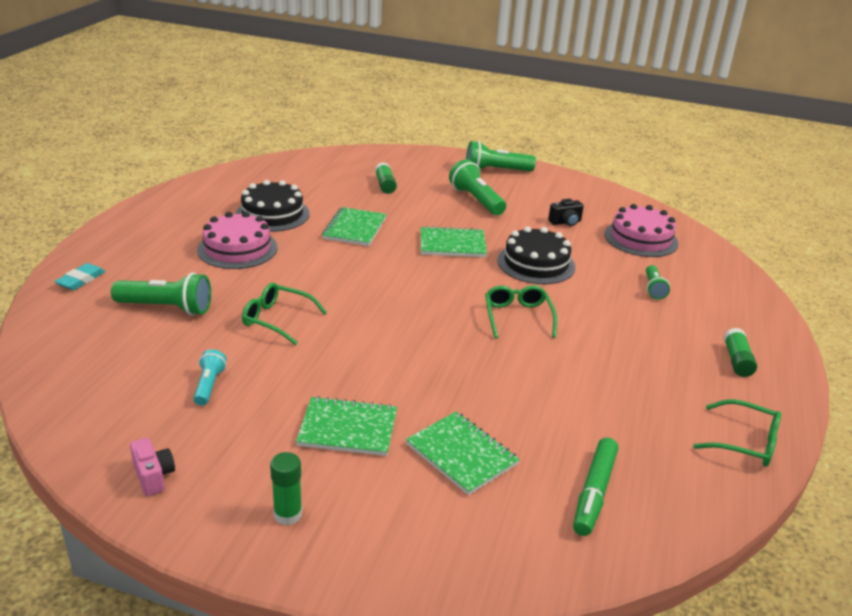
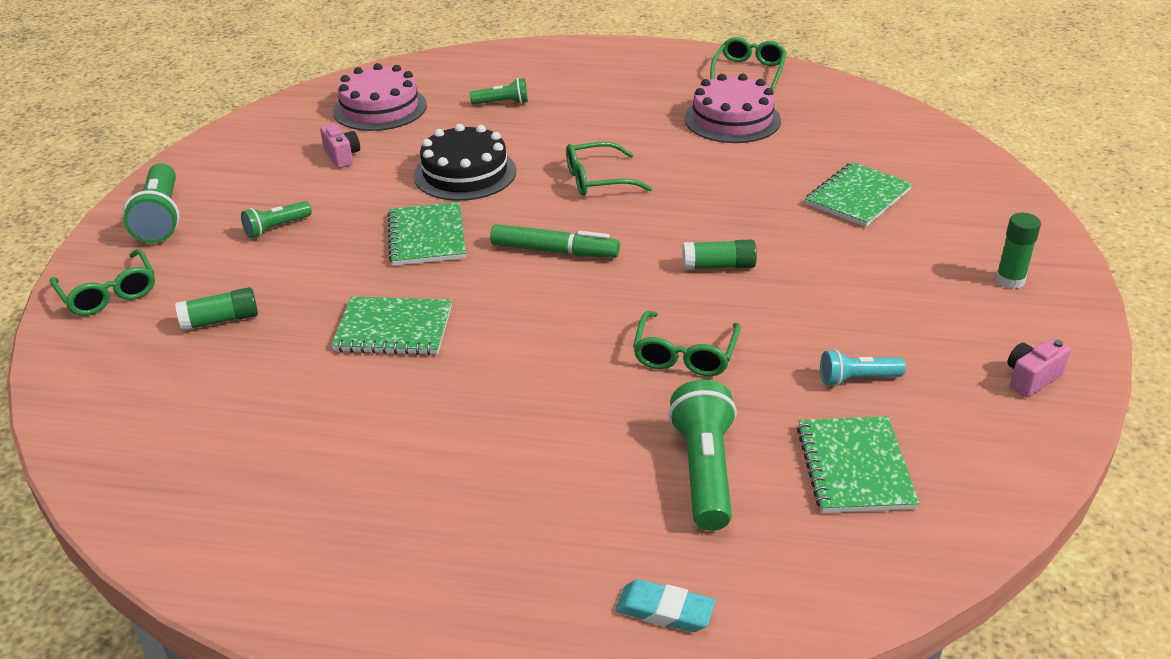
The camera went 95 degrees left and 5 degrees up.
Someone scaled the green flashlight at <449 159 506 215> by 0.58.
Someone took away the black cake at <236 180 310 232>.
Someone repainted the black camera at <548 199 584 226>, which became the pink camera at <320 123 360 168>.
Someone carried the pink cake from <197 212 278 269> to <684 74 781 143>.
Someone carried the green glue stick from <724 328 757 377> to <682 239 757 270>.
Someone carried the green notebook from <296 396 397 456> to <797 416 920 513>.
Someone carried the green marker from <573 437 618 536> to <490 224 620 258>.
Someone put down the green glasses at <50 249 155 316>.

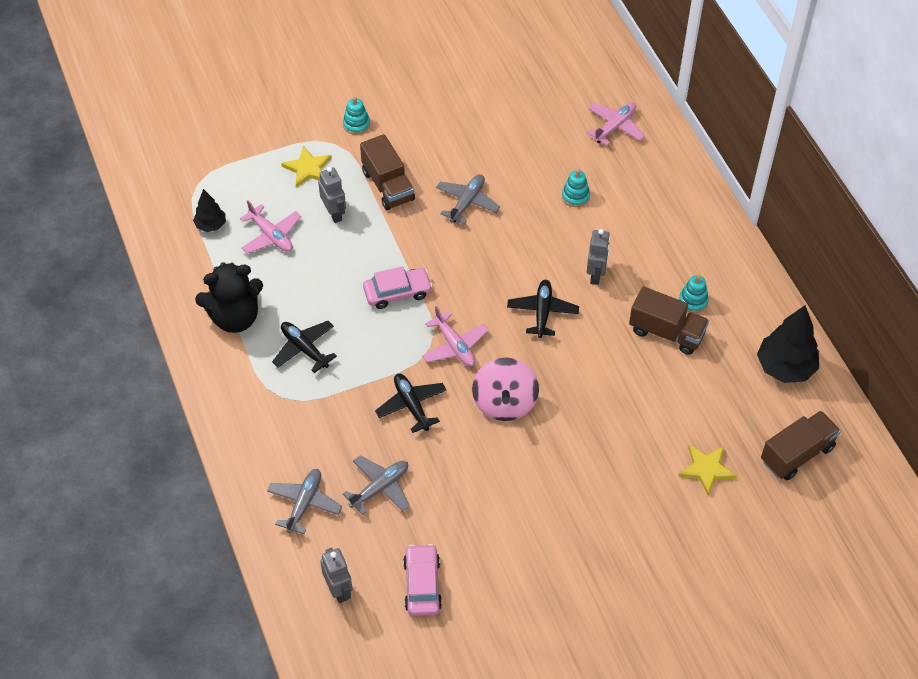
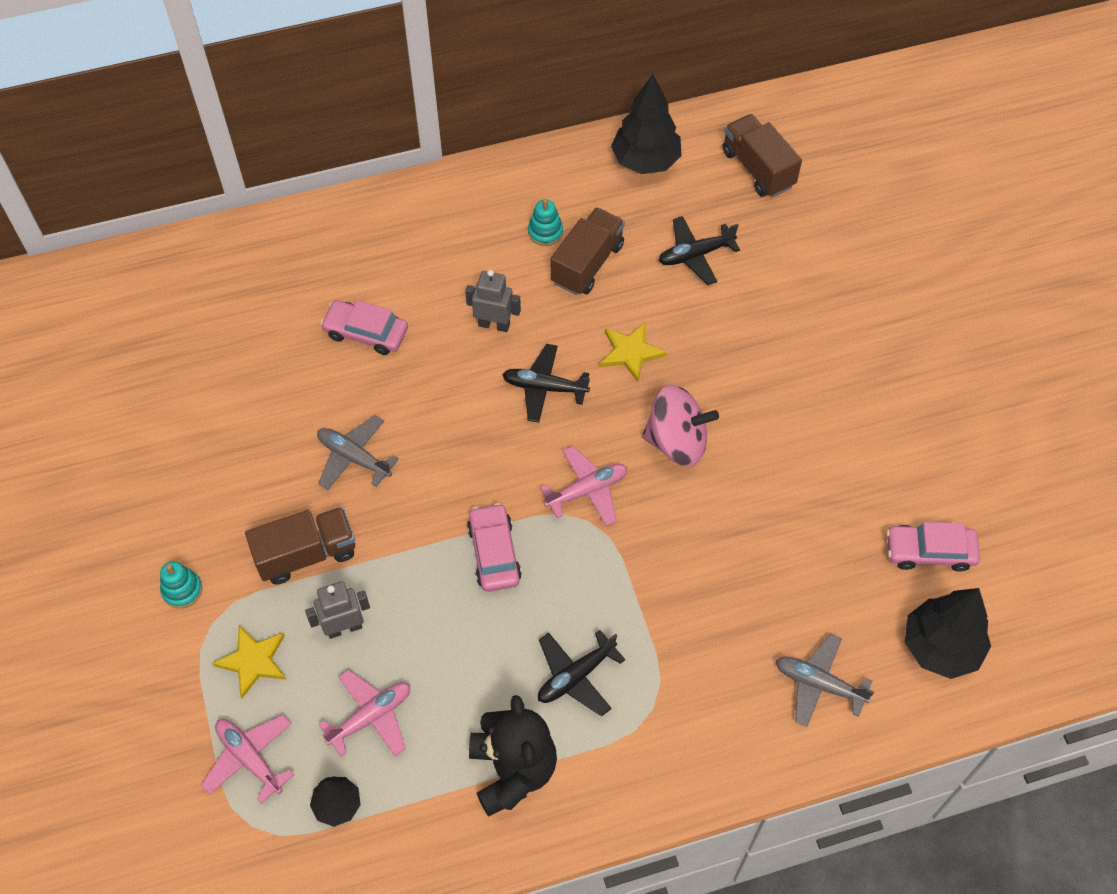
The camera went 85 degrees left and 5 degrees up.
Someone carried the pink plane from <586 102 645 146> to <201 714 294 804>.
Someone swapped the turquoise stacking toy at <562 169 590 207> for the pink car at <320 300 408 355>.
Someone carried the black plane from <375 374 446 433> to <659 216 740 285>.
Someone carried the yellow star from <678 445 737 495> to <600 323 666 382>.
Someone took away the grey plane at <343 455 410 515>.
Someone swapped the grey robot at <320 548 353 603> for the black tree at <904 588 991 679>.

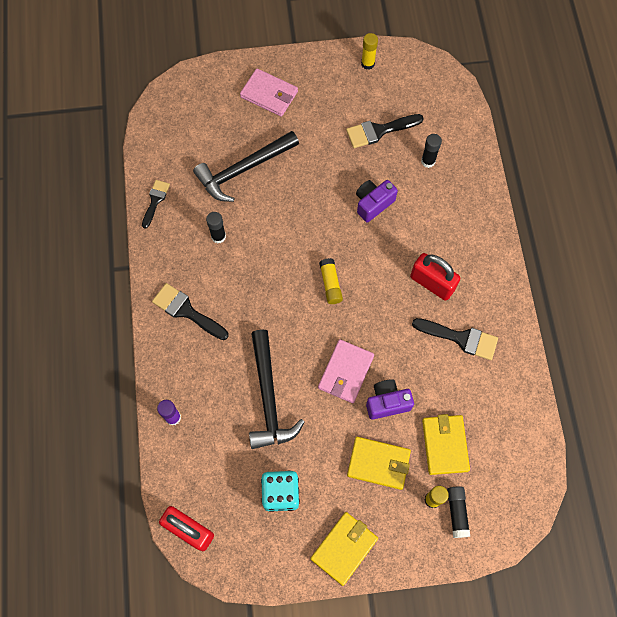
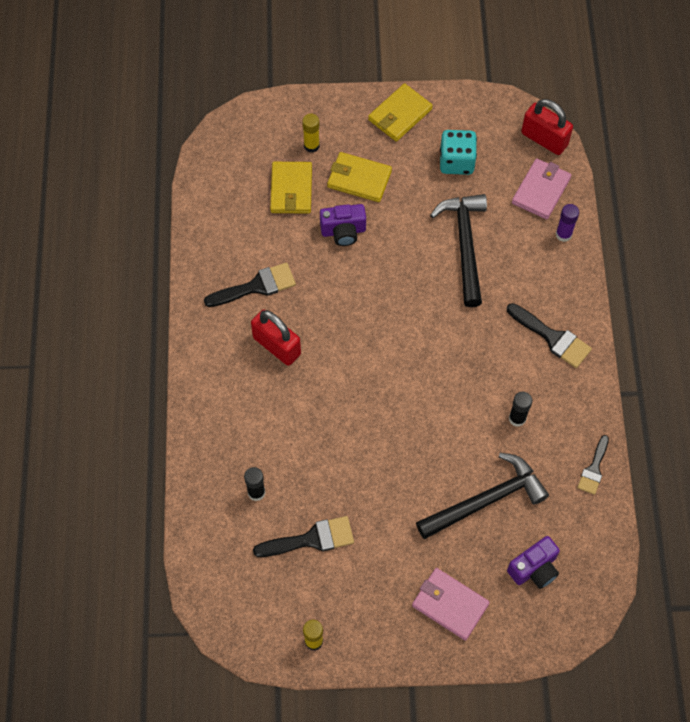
The camera went 175 degrees left and 5 degrees down.
Someone carried the purple camera from <356 180 398 223> to <507 536 560 589>.
Someone took away the yellow glue stick at <319 258 343 304>.
Someone rotated the black brush at <412 318 498 360> by 135 degrees clockwise.
Someone carried the pink wallet from <318 339 374 403> to <512 158 571 220>.
Someone took away the black glue stick at <447 486 470 538>.

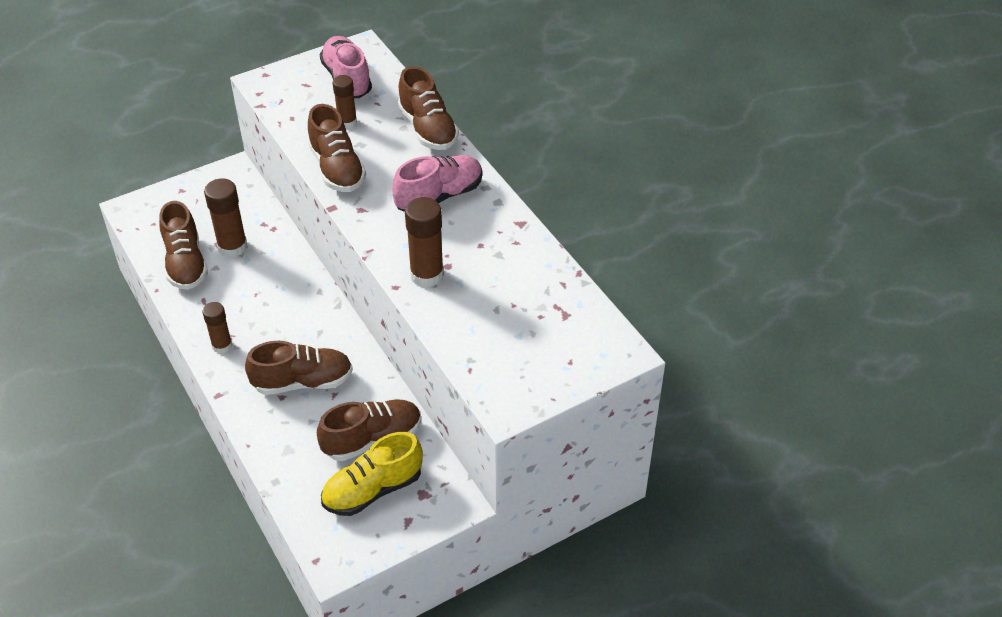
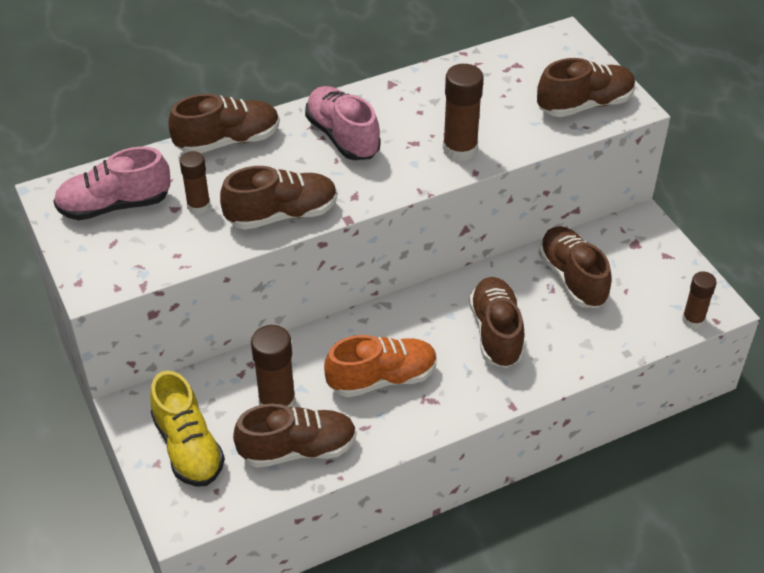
The camera went 85 degrees left and 0 degrees up.
Someone carried the brown glue stick from <203 302 232 354> to <682 271 716 329>.
Someone carried the yellow shoe from <321 432 423 516> to <150 370 225 487>.
Someone put down the brown shoe at <537 58 636 117>.
Someone put down the orange shoe at <324 335 437 397>.

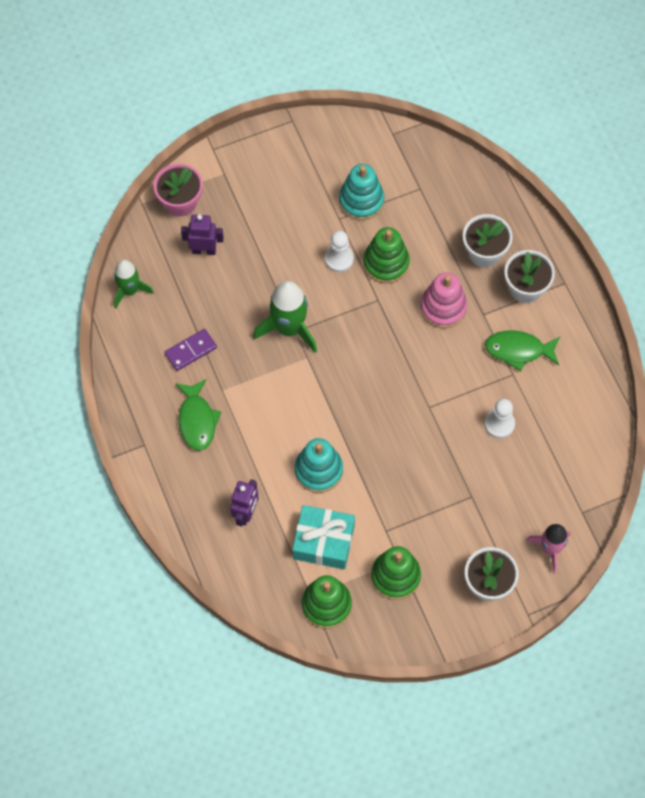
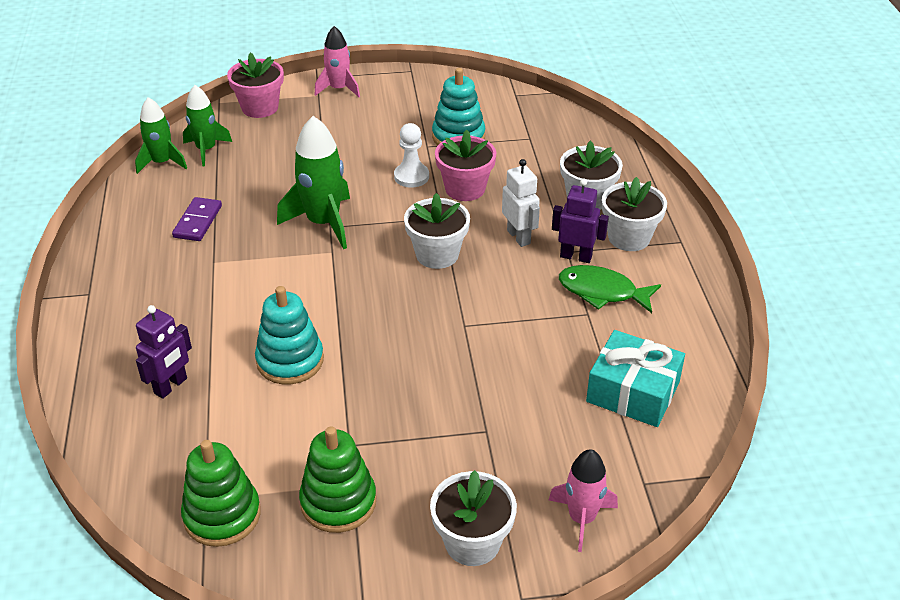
The camera went 15 degrees right and 25 degrees down.
Someone carried the purple robot from <181 215 224 255> to <552 178 609 263>.
Someone swapped the green stacking toy at <363 227 410 283> for the pink flower pot at <435 130 496 201>.
Someone swapped the pink stacking toy at <420 272 467 328> for the white robot at <502 159 540 247>.
Someone rotated the purple domino at <165 329 217 371> by 60 degrees counterclockwise.
Someone took away the green fish at <175 379 221 451>.
Someone took away the white pawn at <484 399 515 438>.
Someone carried the turquoise gift from <292 505 355 569> to <586 330 685 427>.
Someone put down the pink rocket at <315 26 360 97>.
Someone put down the green rocket at <183 85 232 166>.
Someone put down the white flower pot at <404 193 470 269>.

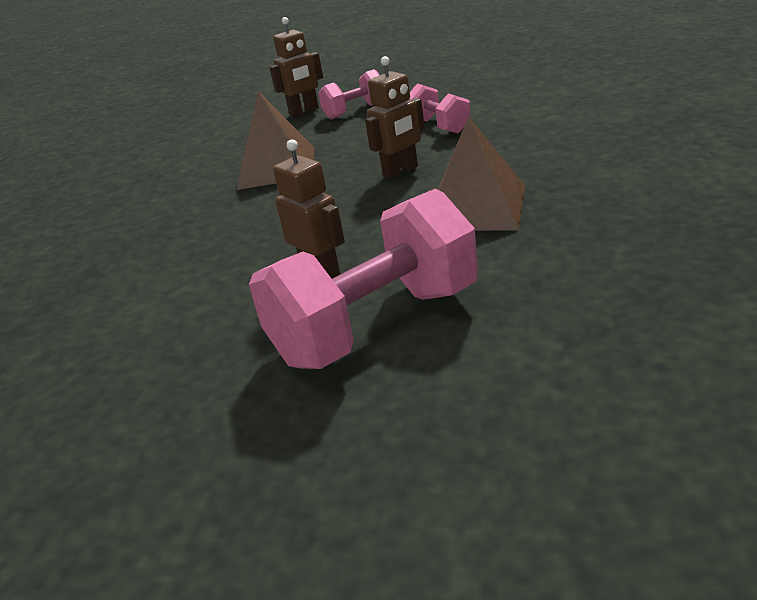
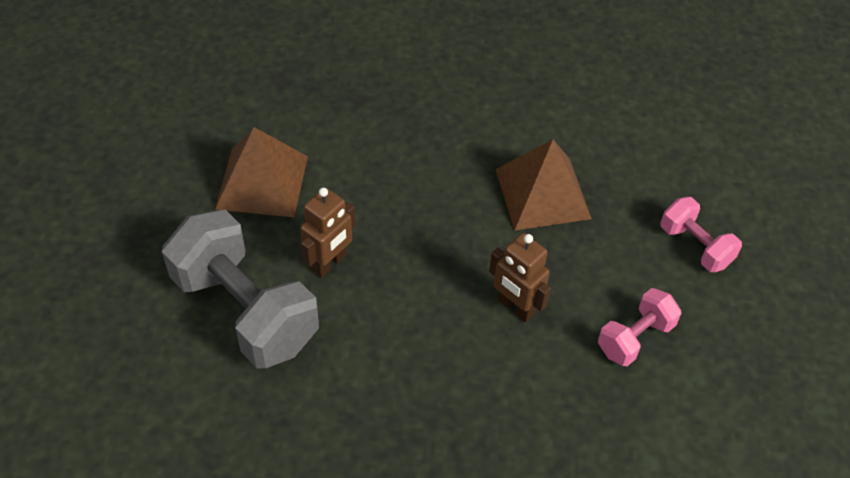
The camera went 75 degrees right and 20 degrees up.
Someone took away the brown robot at <269 17 323 117>.
Someone carried the brown pyramid from <438 116 525 231> to <215 127 308 217>.
Someone repainted the pink dumbbell at <249 189 478 369>, which became the grey dumbbell at <162 210 319 368>.

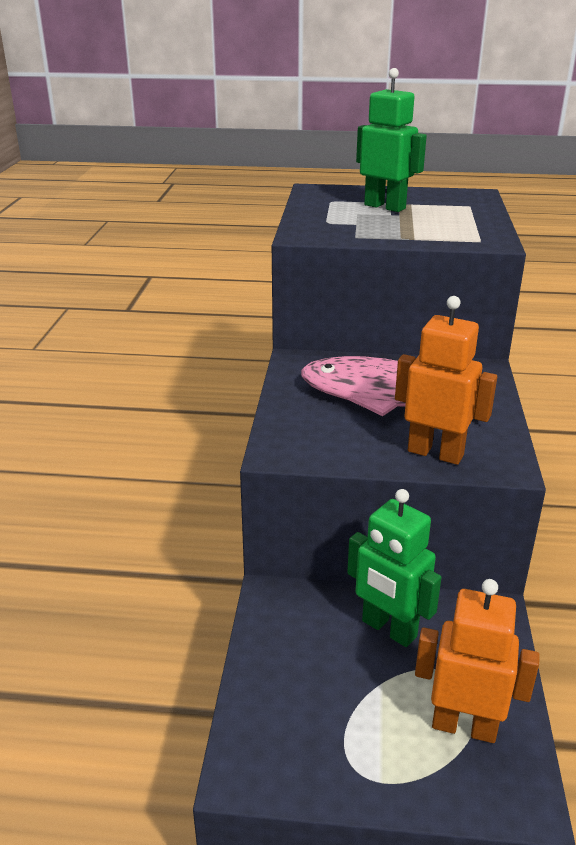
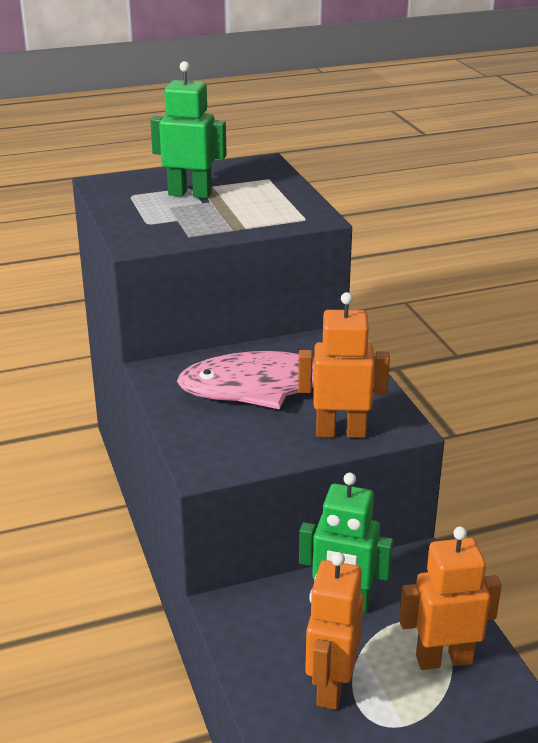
The camera went 25 degrees left and 0 degrees up.
Someone put down the orange robot at <305 552 364 710>.

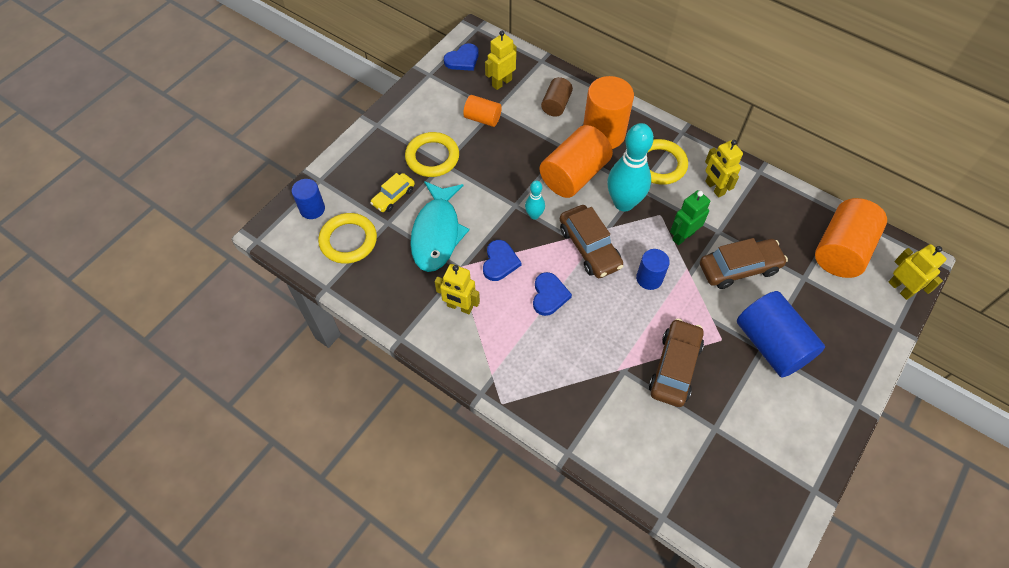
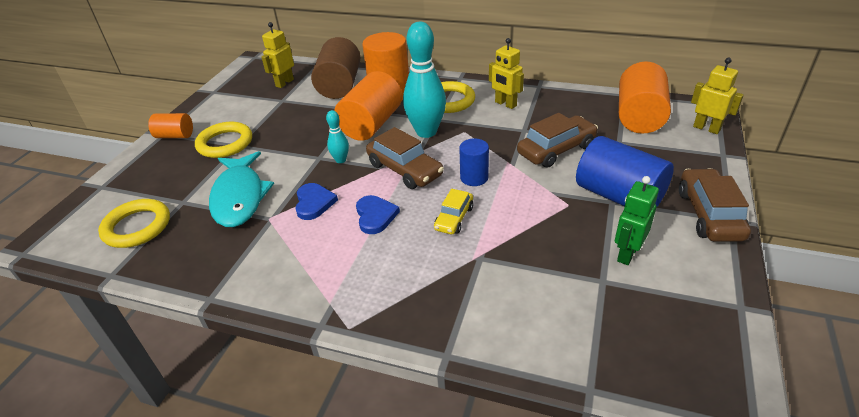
The camera went 15 degrees left and 20 degrees down.
Someone took away the blue heart at <444 43 479 71>.
Someone scaled the brown cylinder at <541 77 573 117> by 1.82.
Someone carried the orange cylinder from <463 95 502 127> to <148 113 193 138>.
Someone carried the yellow car from <370 173 415 212> to <434 189 473 234>.
Someone took away the blue cylinder at <292 179 325 219>.
Someone carried the green robot from <670 190 710 245> to <615 176 659 265>.
Someone took away the yellow robot at <435 264 480 314>.
Someone carried the brown car from <649 318 704 407> to <679 168 751 242>.

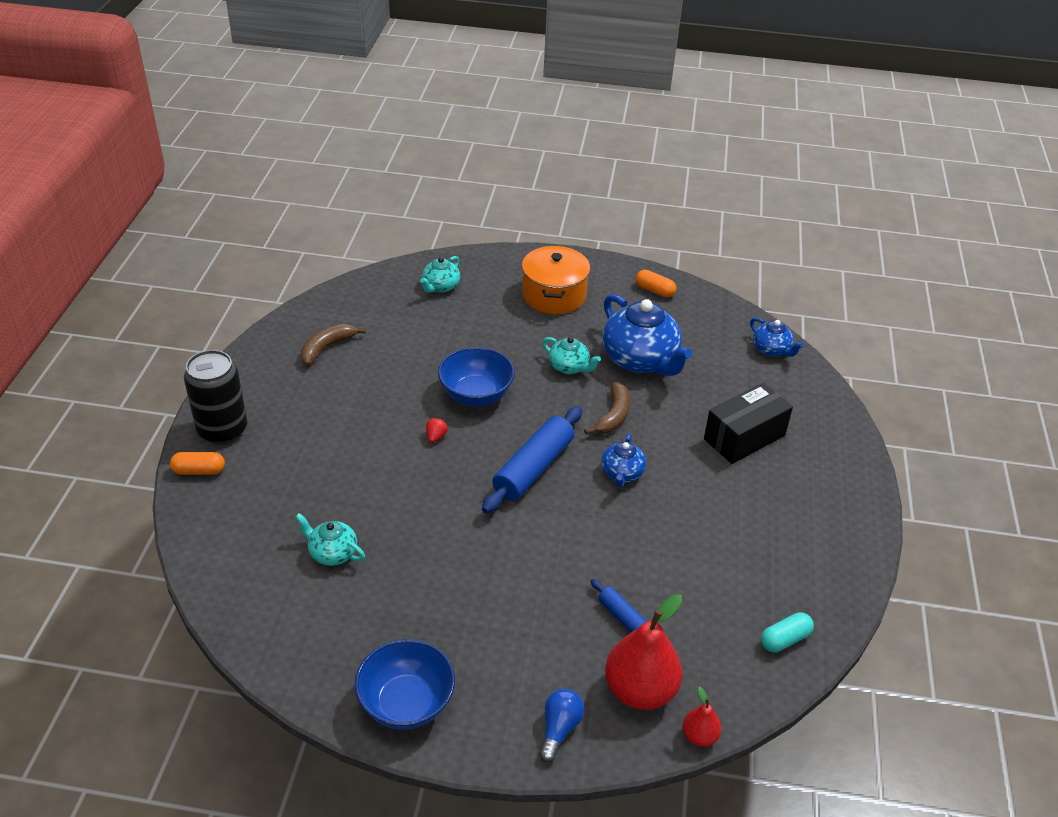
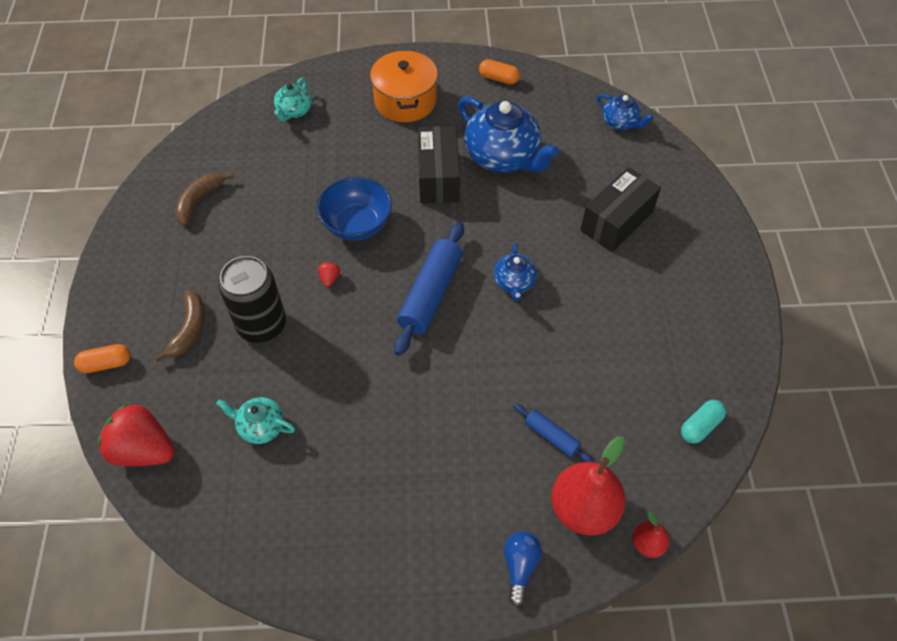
The camera went 10 degrees left and 15 degrees up.
Someone swapped the turquoise teapot at <542 337 601 374> for the black box at <417 126 460 203>.
Someone carried the black can from <184 350 247 444> to <219 256 286 343>.
Someone carried the brown banana from <584 382 630 434> to <154 290 205 362>.
Someone took away the blue bowl at <354 639 455 730>.
Someone put down the red strawberry at <98 403 175 466>.

